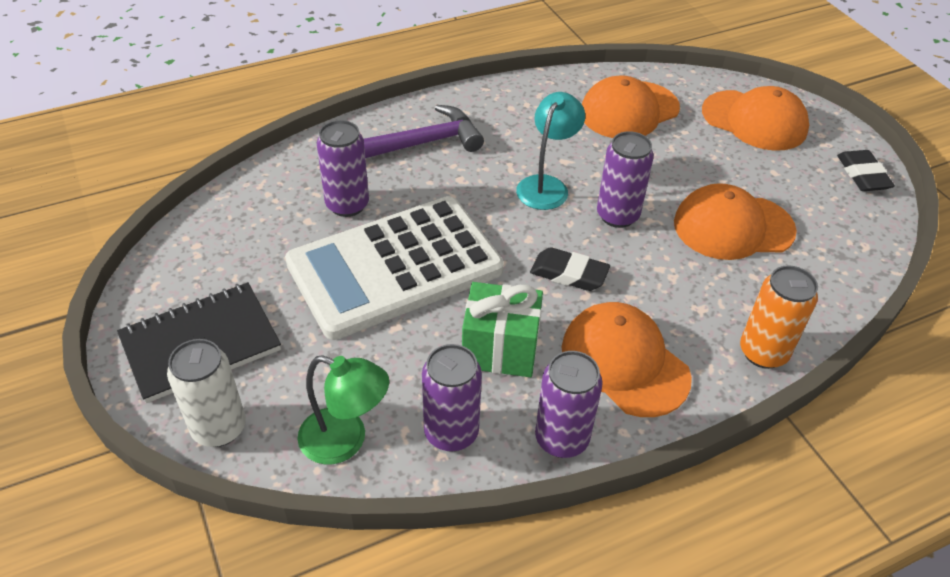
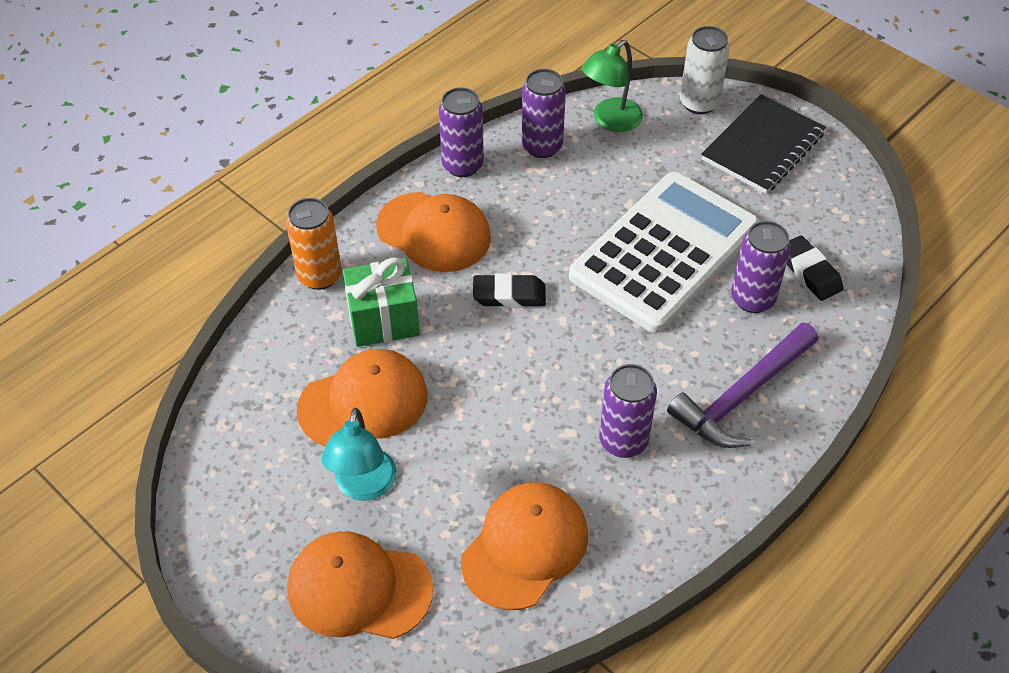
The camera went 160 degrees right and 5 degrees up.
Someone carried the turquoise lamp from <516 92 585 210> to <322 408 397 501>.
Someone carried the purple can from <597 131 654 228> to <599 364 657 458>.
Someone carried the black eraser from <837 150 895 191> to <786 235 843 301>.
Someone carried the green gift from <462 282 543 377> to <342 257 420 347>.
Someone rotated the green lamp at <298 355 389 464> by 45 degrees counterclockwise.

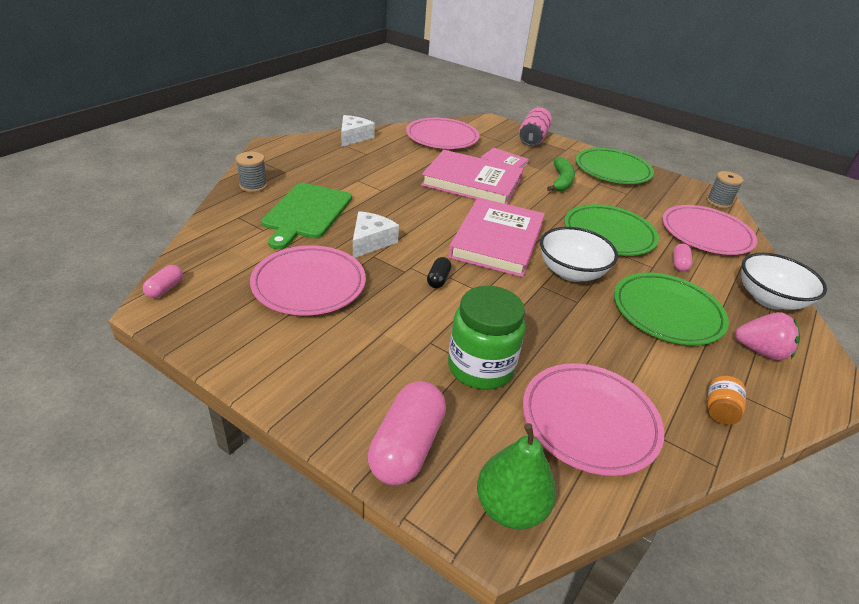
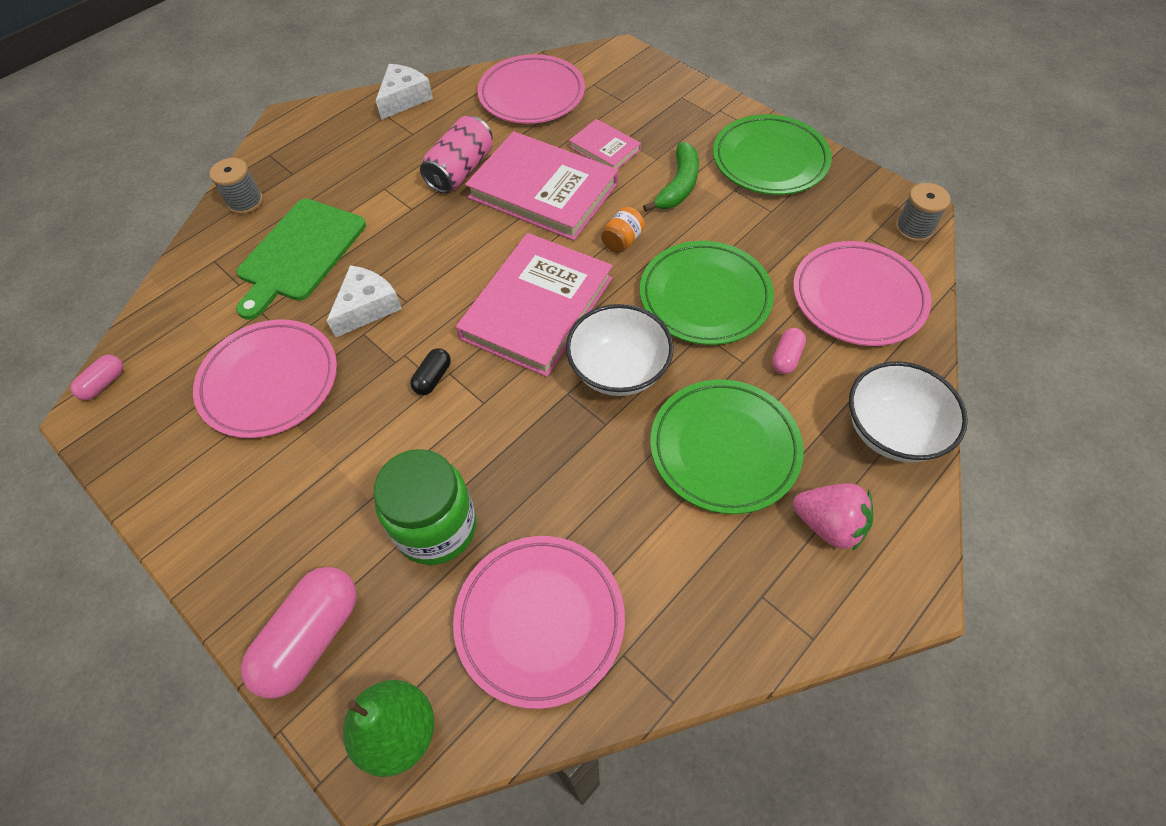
The camera went 15 degrees right and 20 degrees up.
Someone carried the pink can from <519 107 552 146> to <420 116 493 193>.
Someone carried the orange jar from <707 376 746 425> to <601 207 645 253>.

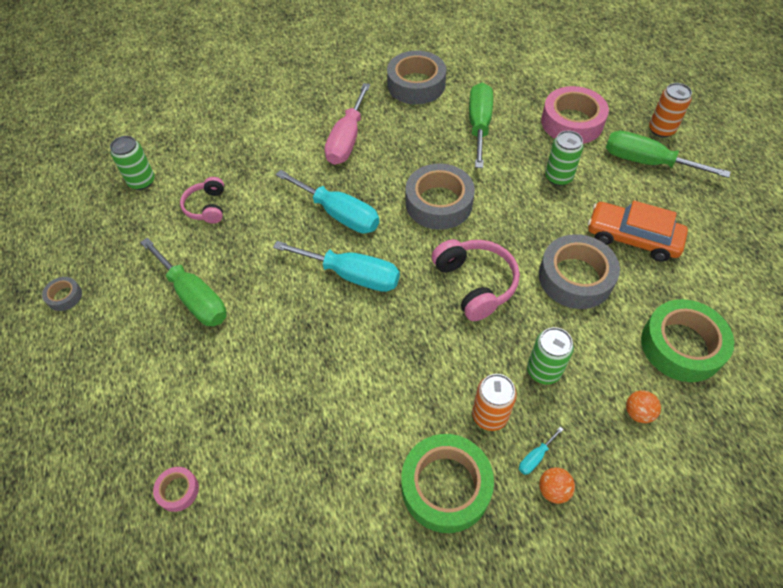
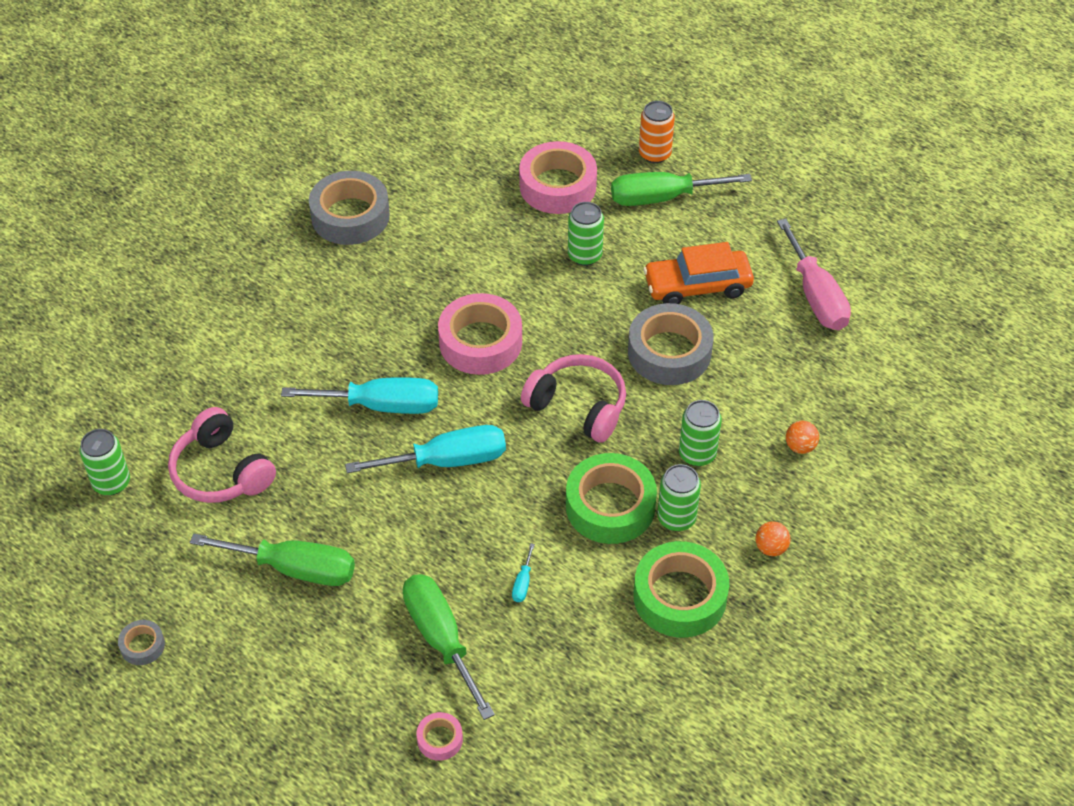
The camera went 35 degrees left and 5 degrees down.
Someone carried the pink screwdriver from <325 83 370 165> to <777 219 851 330>.
Someone carried the green screwdriver from <469 83 493 168> to <403 574 495 720>.
Someone repainted the grey tape at <406 163 475 230>, which became the pink tape at <438 293 522 375>.
Someone scaled the pink headphones at <180 177 224 224> by 1.57.
Someone carried the green tape from <641 299 734 382> to <566 453 657 544>.
Someone repainted the orange can at <472 374 517 431>, which became the green can at <657 464 701 531>.
Someone carried the turquoise screwdriver from <519 426 564 475> to <512 543 535 602>.

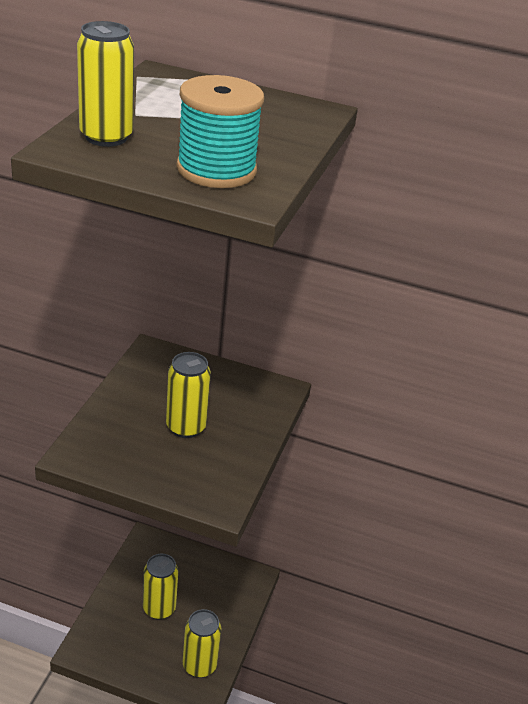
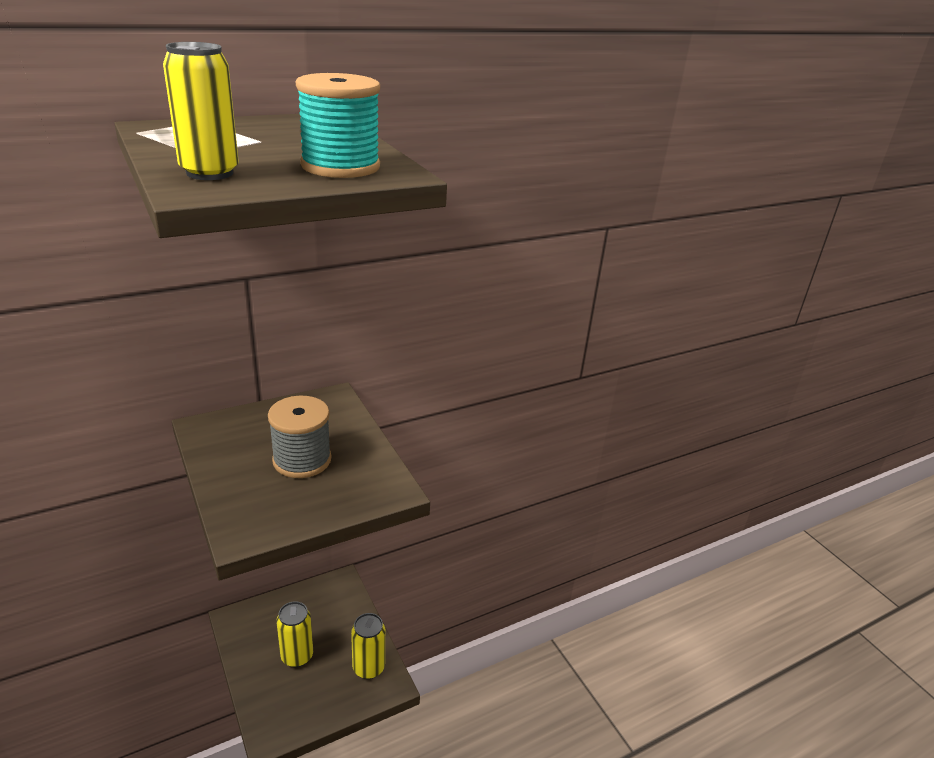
The camera went 45 degrees left and 5 degrees down.
Someone swapped the yellow can at <166 352 211 438> for the grey spool at <268 396 332 478>.

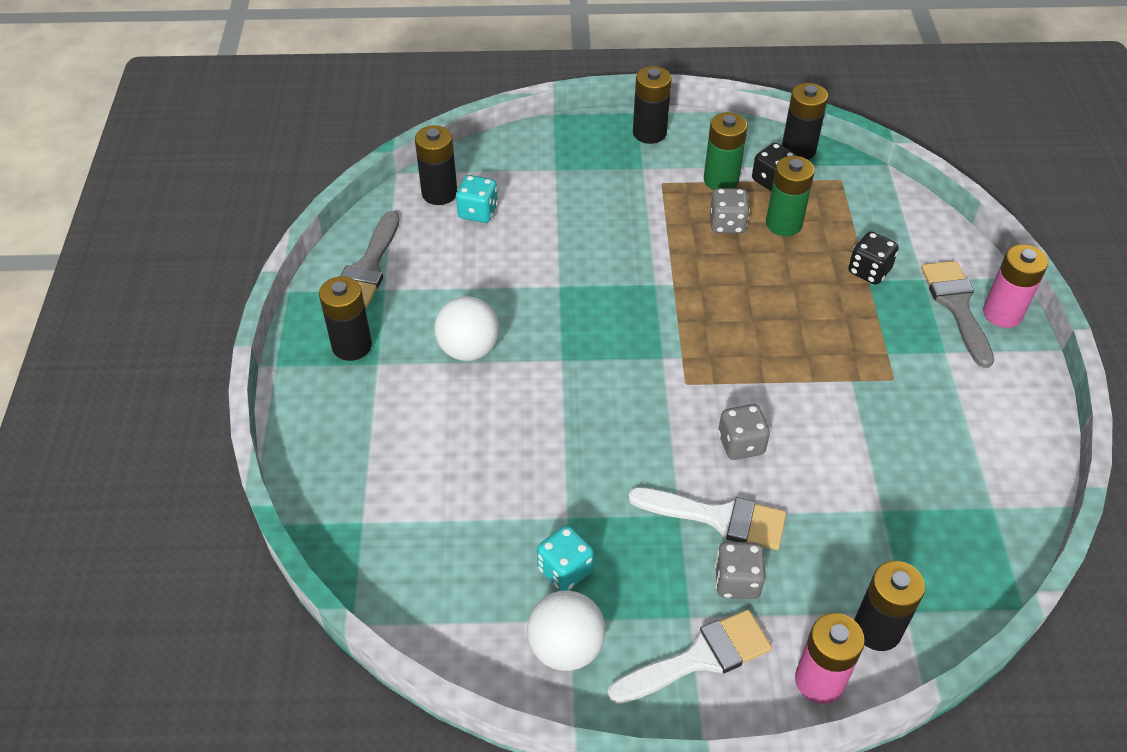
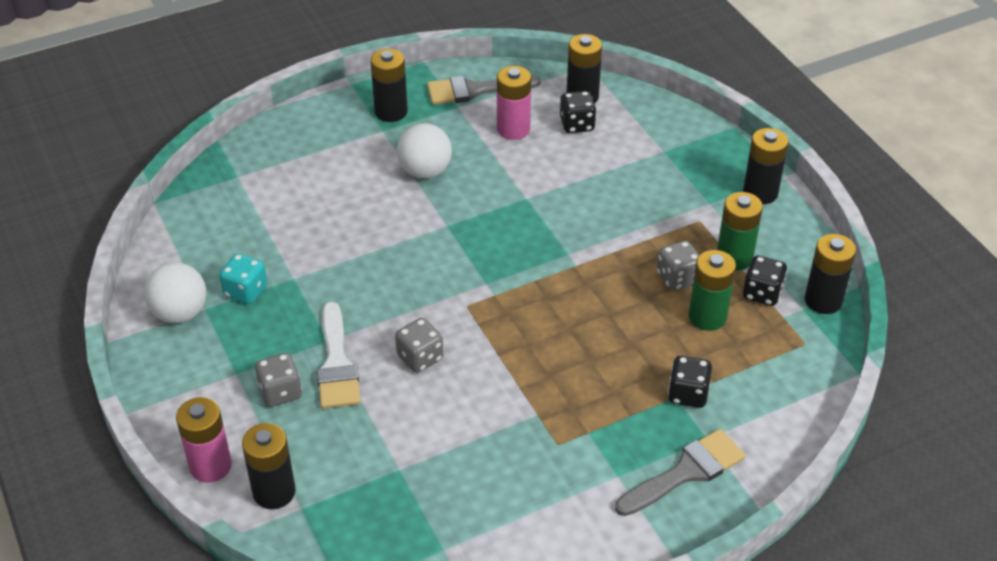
The camera went 65 degrees right and 5 degrees down.
Someone repainted the turquoise dice at <456 175 498 223>, which became the black dice at <560 91 597 133>.
Someone carried the pink battery from <983 244 1048 328> to <497 66 531 140>.
Someone took away the white brush at <607 609 772 704>.

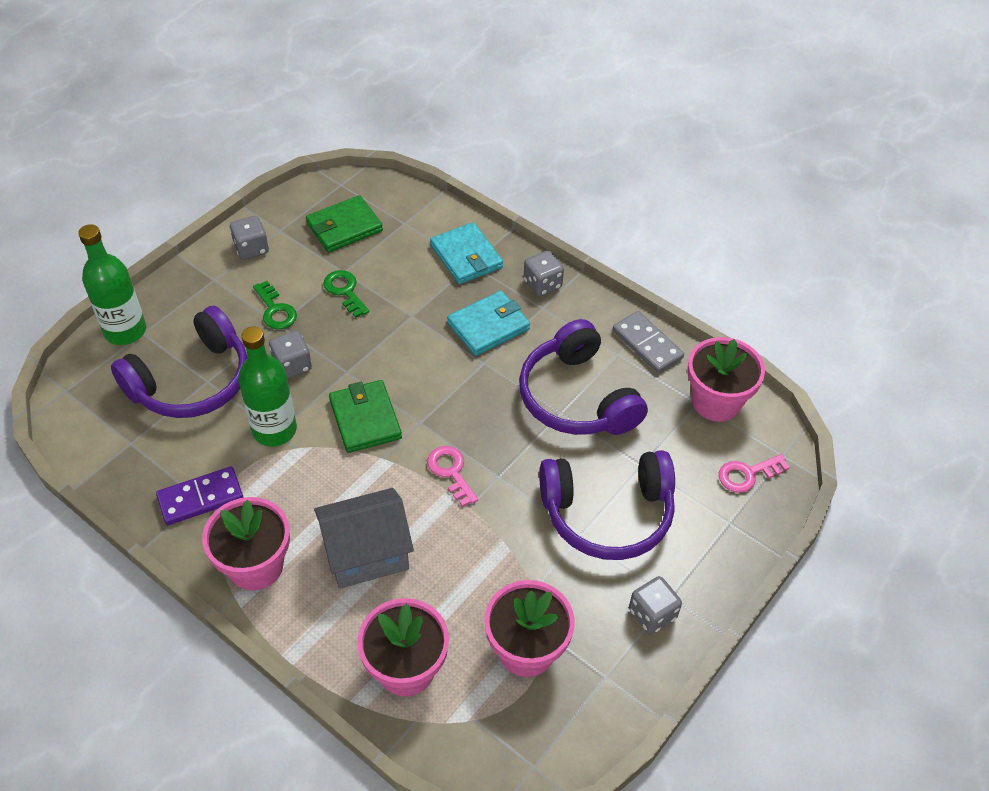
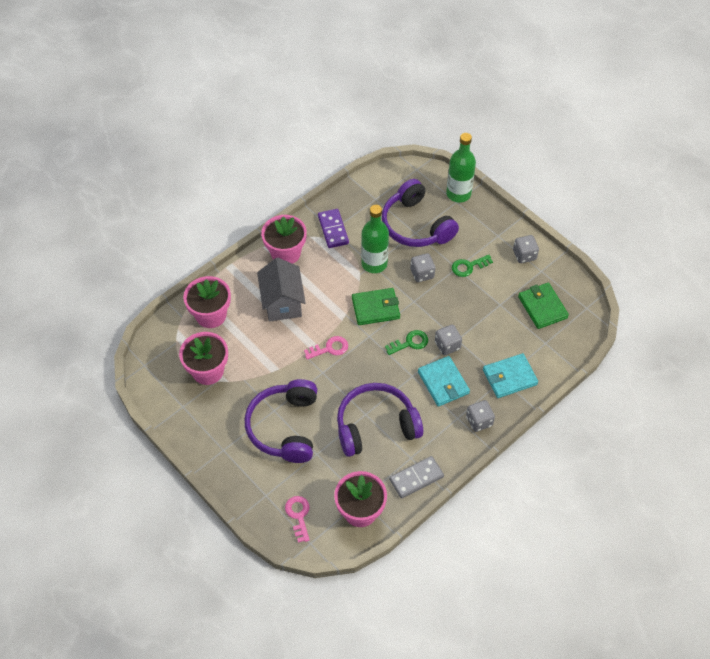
The camera went 100 degrees right and 5 degrees up.
Someone carried the green key from <323 270 369 318> to <385 330 428 355>.
Someone carried the grey dice from <629 576 682 634> to <435 325 462 355>.

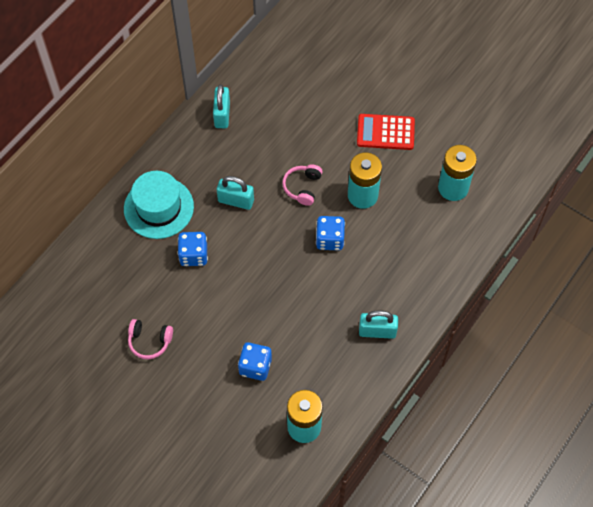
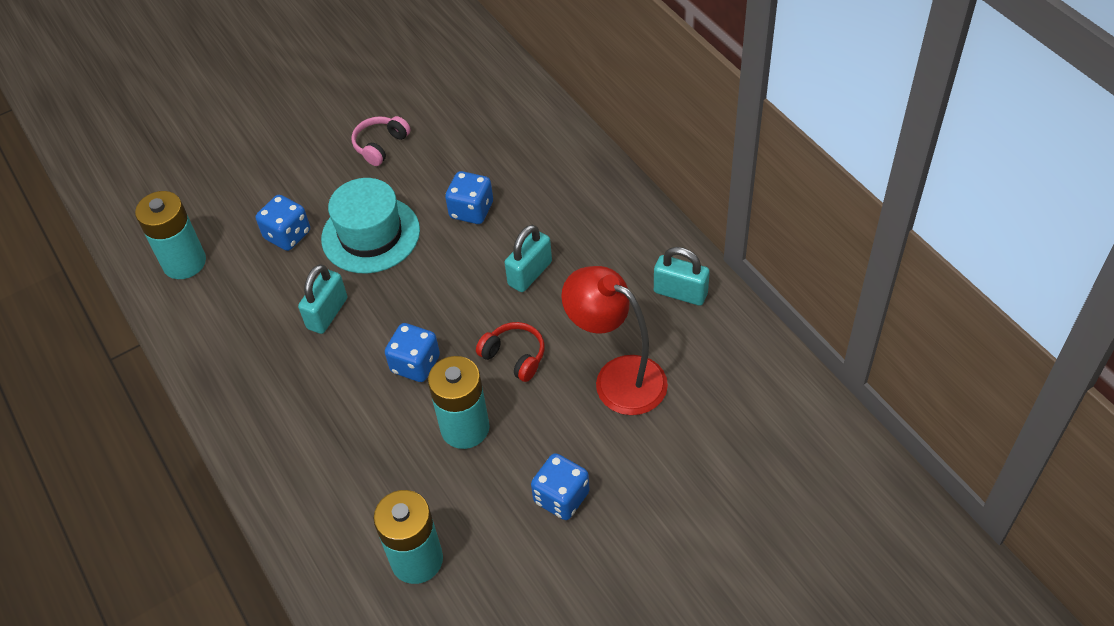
The camera went 115 degrees right and 10 degrees down.
Someone swapped the red calculator at <357 114 415 150> for the blue dice at <531 453 590 520>.
Someone repainted the pink headphones at <282 164 322 206>, which became the red headphones at <476 322 545 382>.
Someone carried the turquoise hat from <124 171 194 239> to <321 178 420 273>.
Someone carried the turquoise padlock from <359 310 398 339> to <298 264 347 334>.
Someone put down the red lamp at <561 266 668 415>.

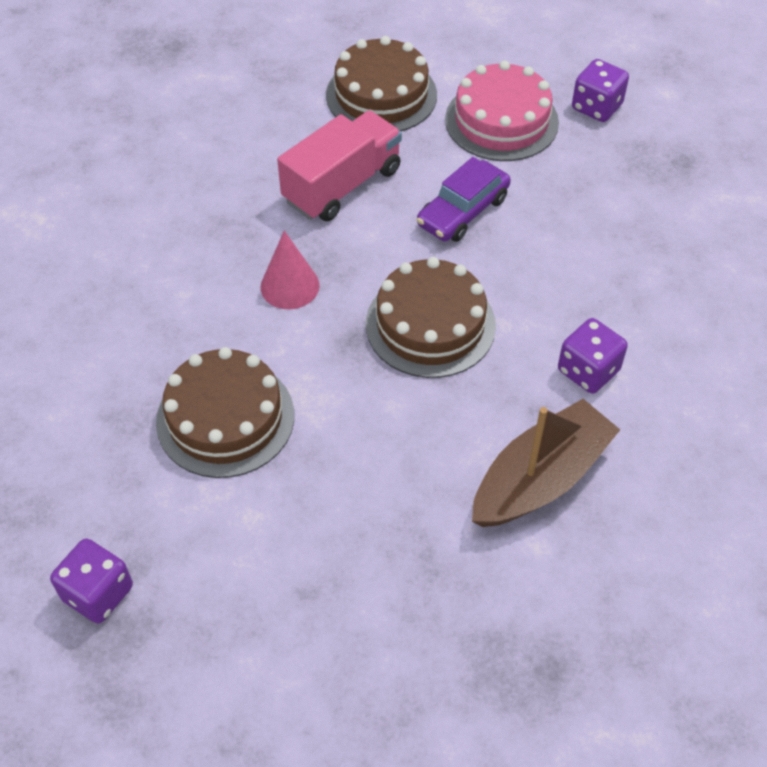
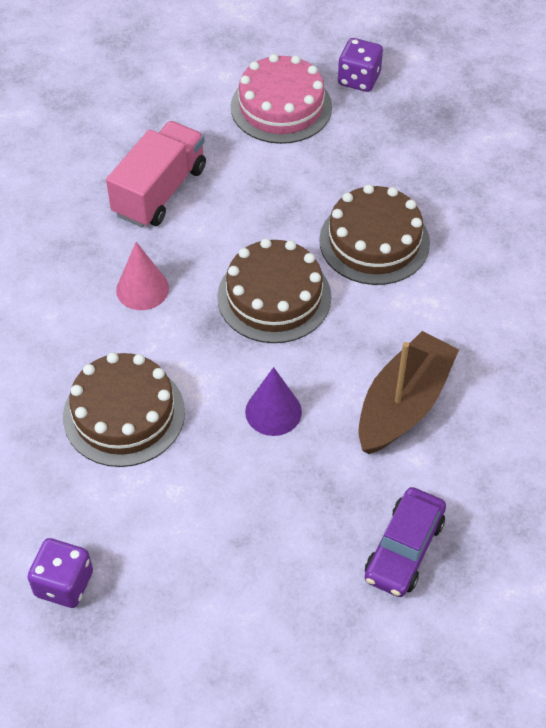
The camera went 15 degrees left and 0 degrees up.
Someone carried the brown cake from <326 36 437 131> to <319 184 430 285>.
Someone carried the purple car from <417 157 511 242> to <365 487 446 597>.
Someone took away the purple dice at <558 318 628 394>.
Someone put down the purple cone at <245 367 302 436>.

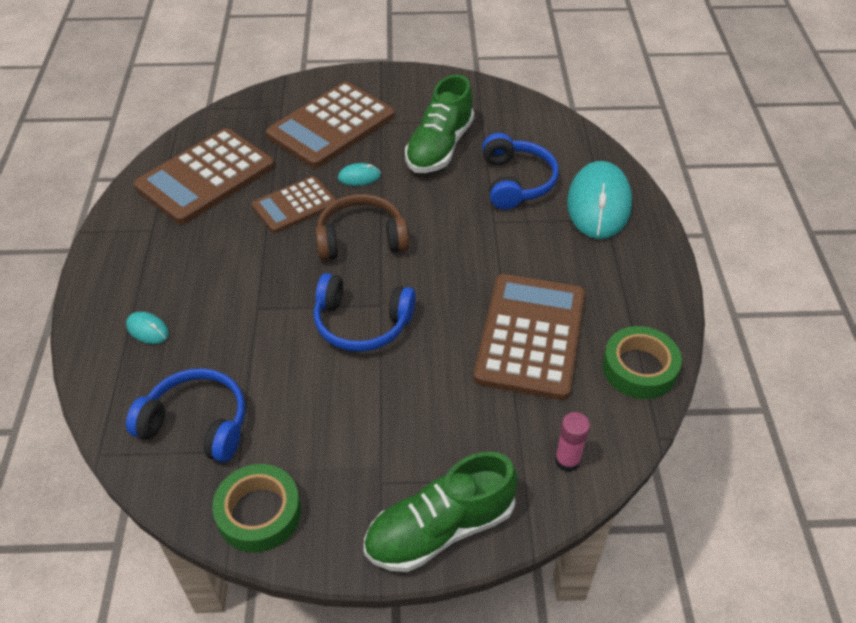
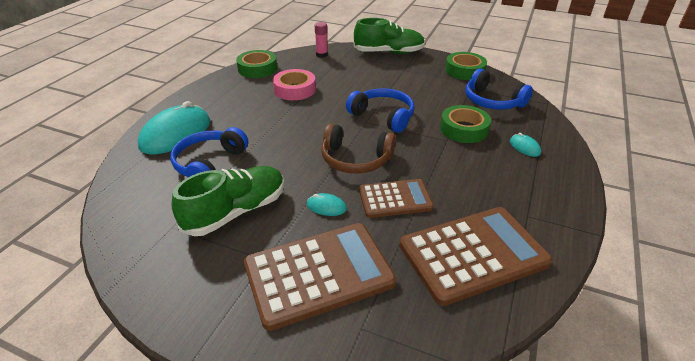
The camera went 155 degrees left and 10 degrees down.
Someone swapped the brown calculator at <474 274 585 400> for the pink tape at <273 69 316 100>.
Someone put down the green tape at <440 105 491 143>.

